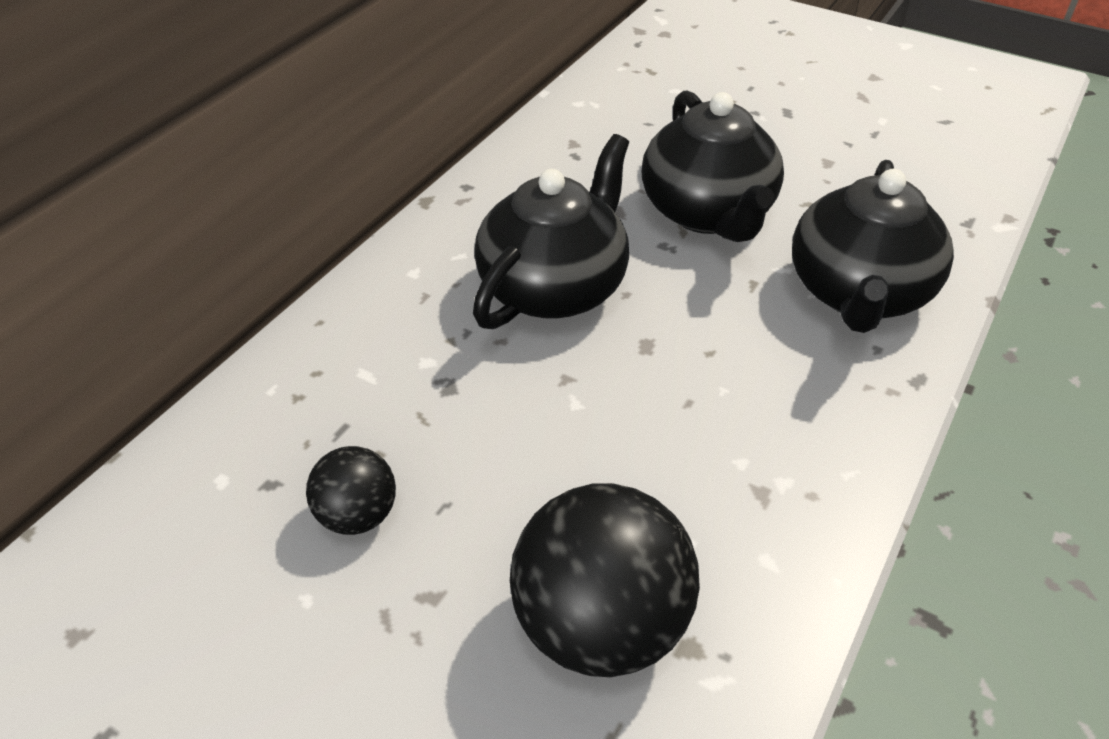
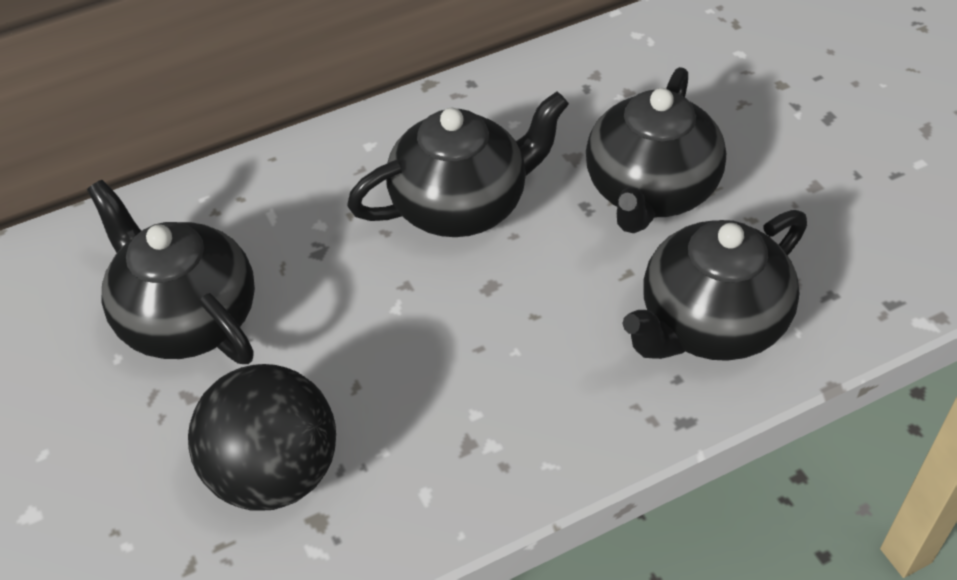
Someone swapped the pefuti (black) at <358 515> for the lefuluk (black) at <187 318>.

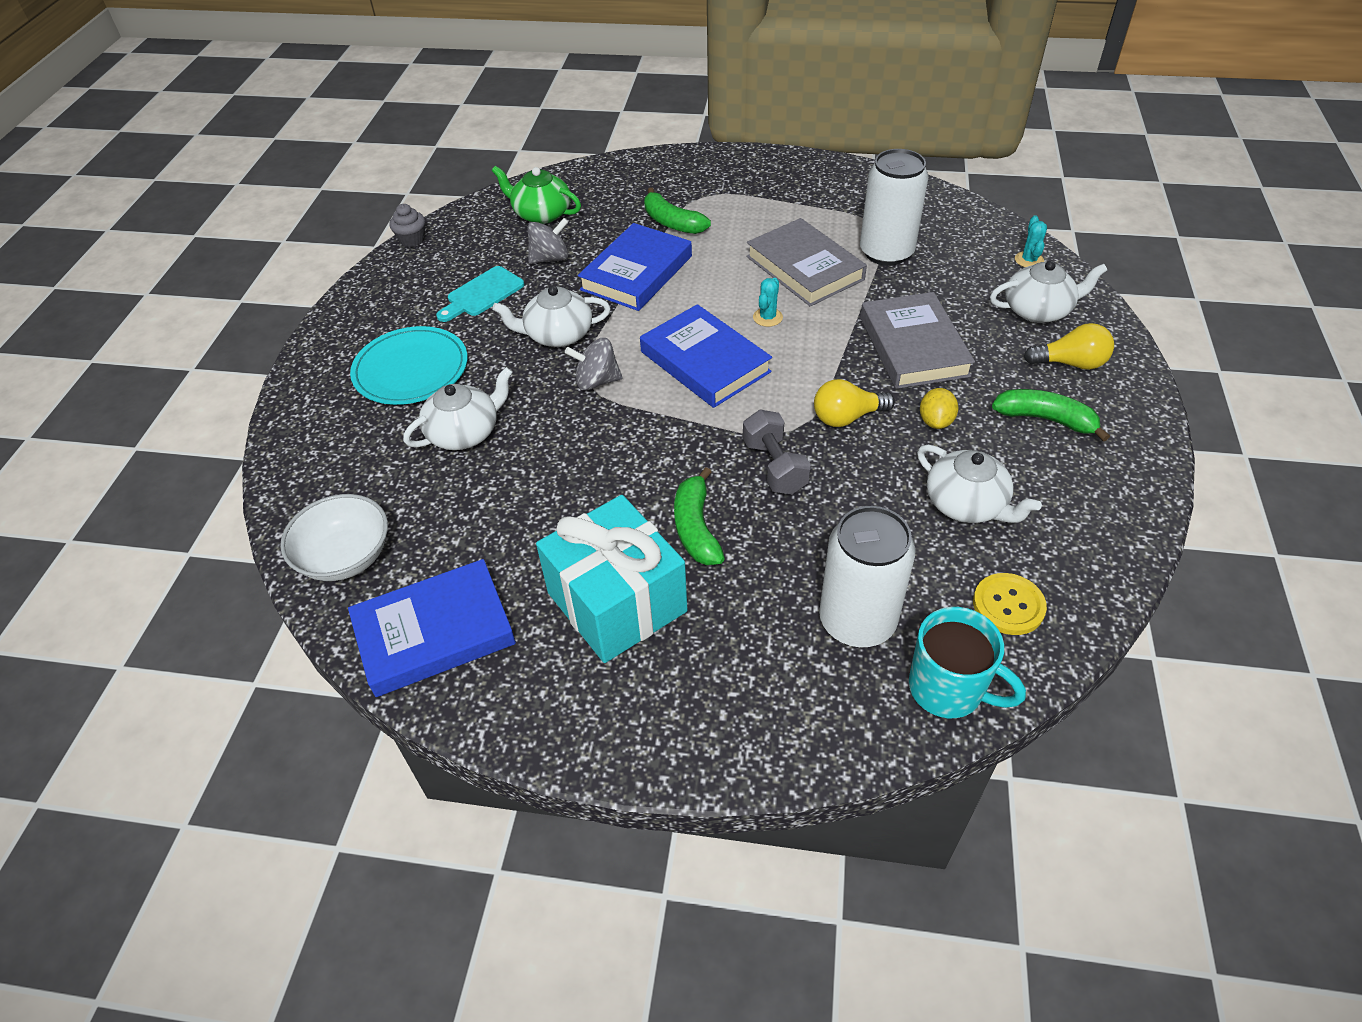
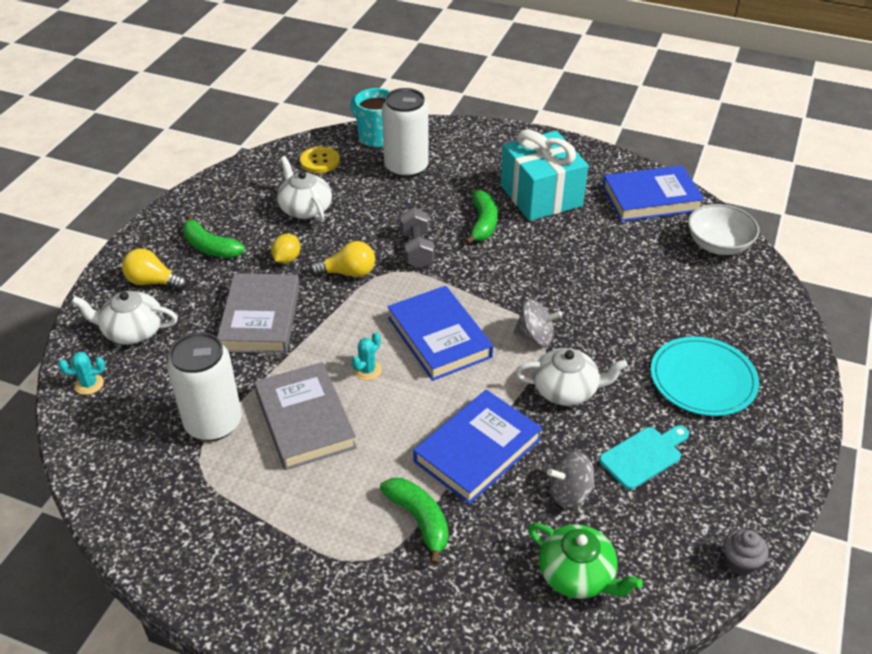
Someone took away the lefuluk (white) at <464 432>. Someone rotated the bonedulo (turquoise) at <1029 260> by 60 degrees clockwise.

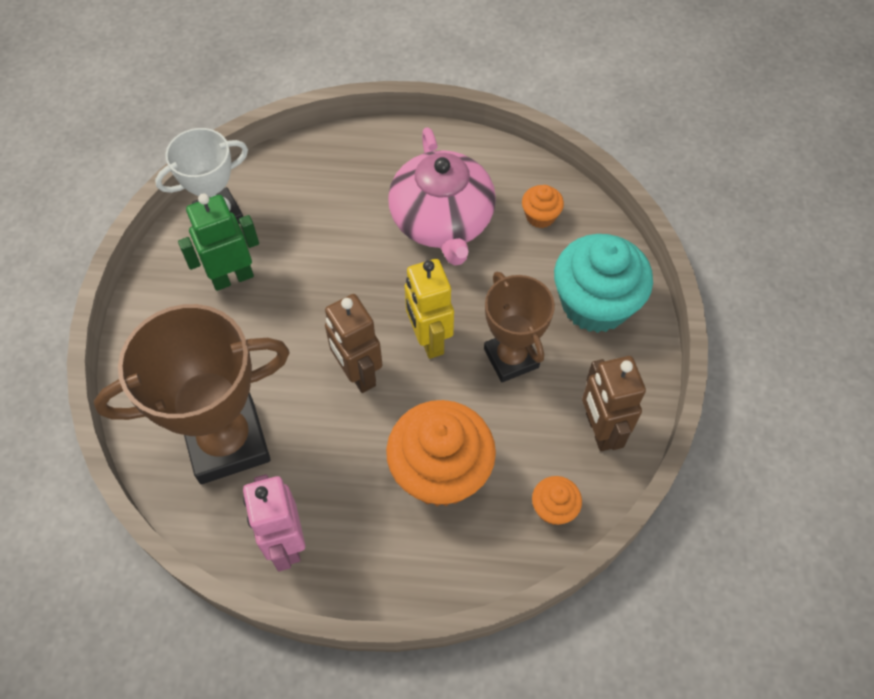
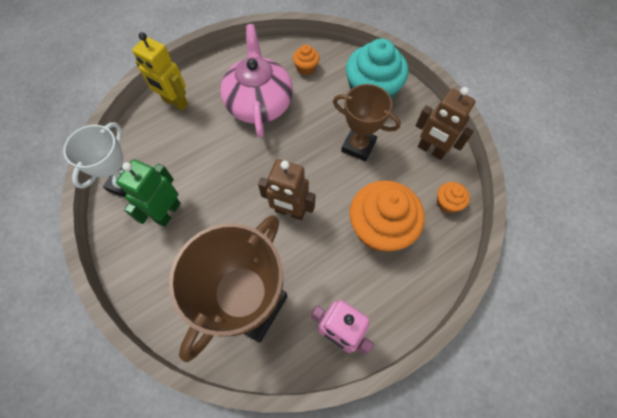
Someone rotated the lefuluk (pink) at <442 221> by 135 degrees counterclockwise. Someone carried the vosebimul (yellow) from <429 340> to <175 103>.

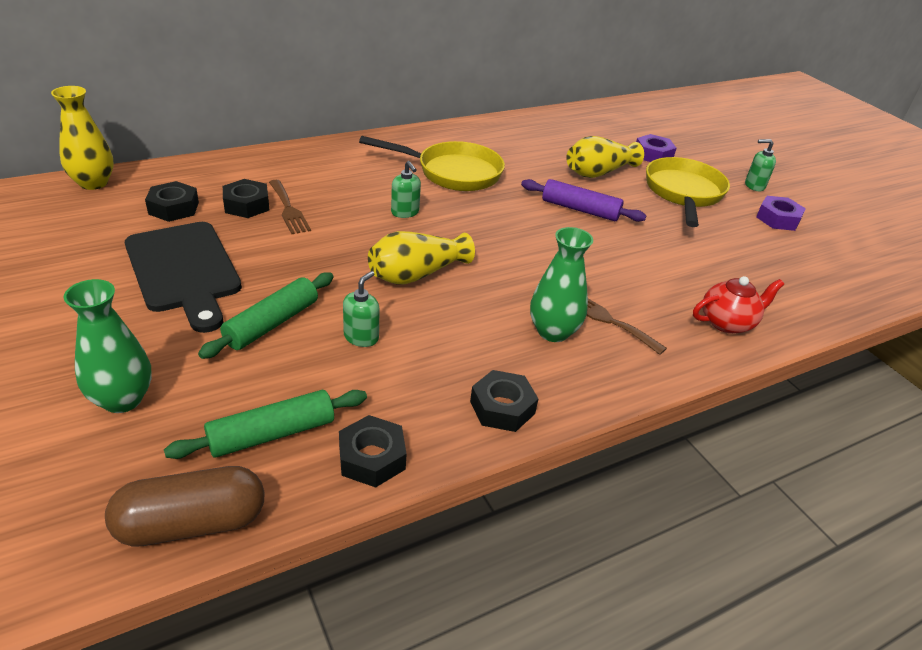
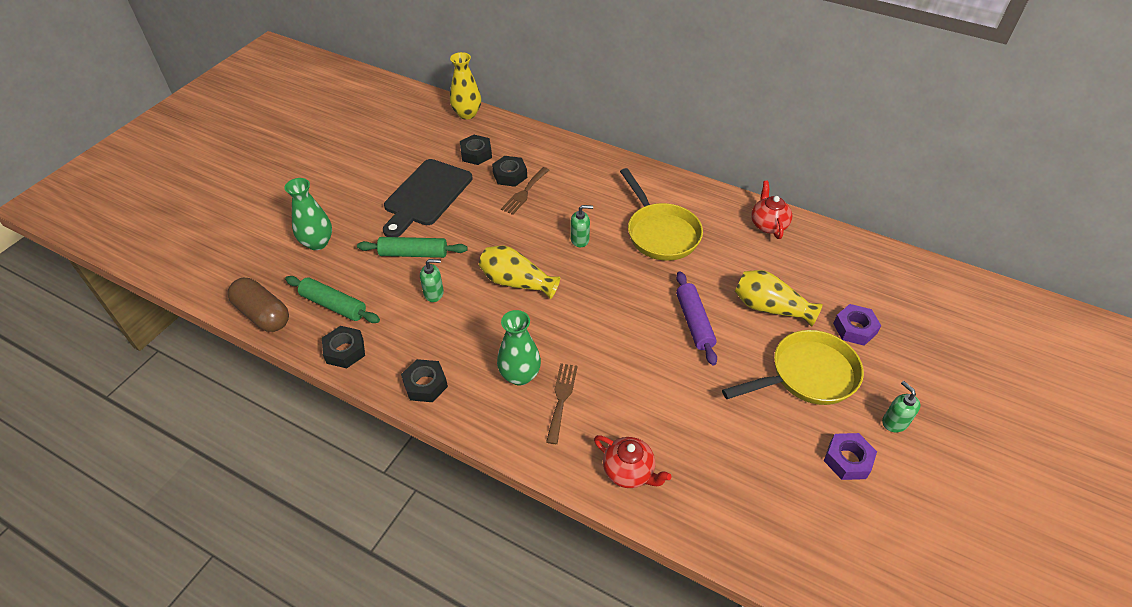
Someone rotated the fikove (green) at <405 212> by 120 degrees counterclockwise. Someone put down the lefuluk (red) at <768 225>.

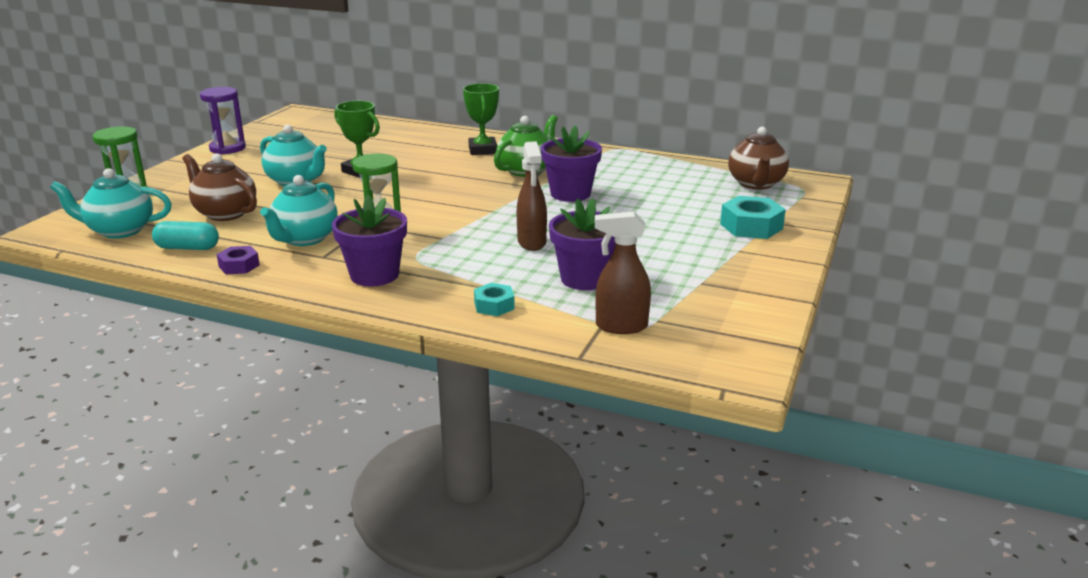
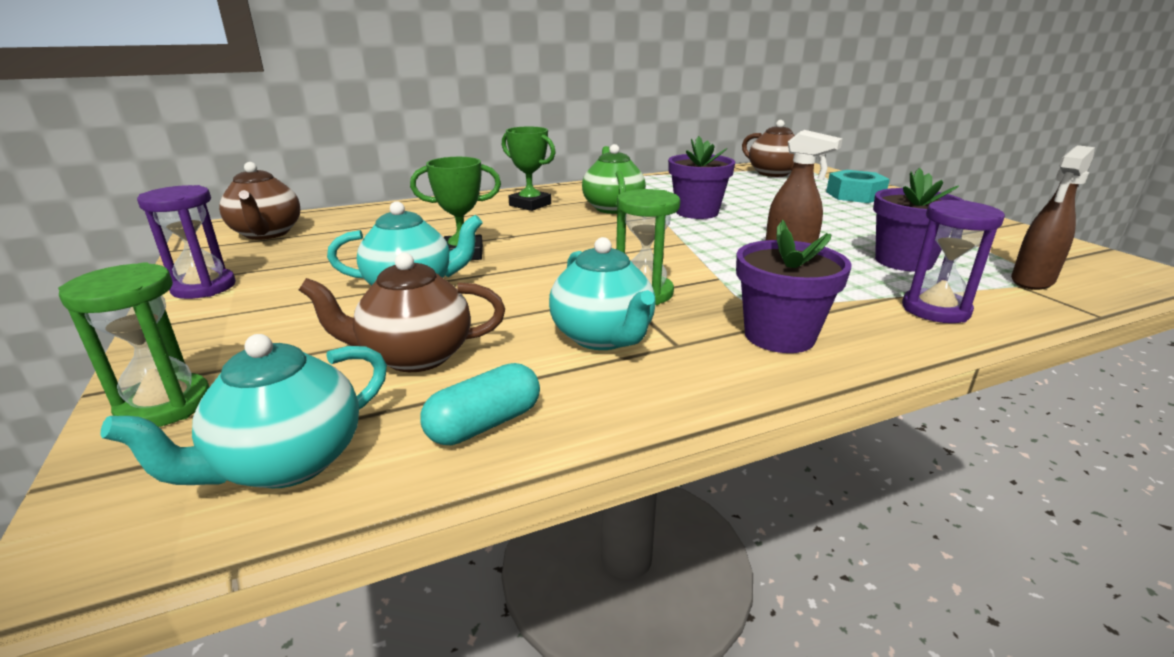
Someone took away the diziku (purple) at <239 266>. Someone swapped the diziku (turquoise) at <494 305> for the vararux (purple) at <935 310>. Someone put down the lefuluk (brown) at <267 233>.

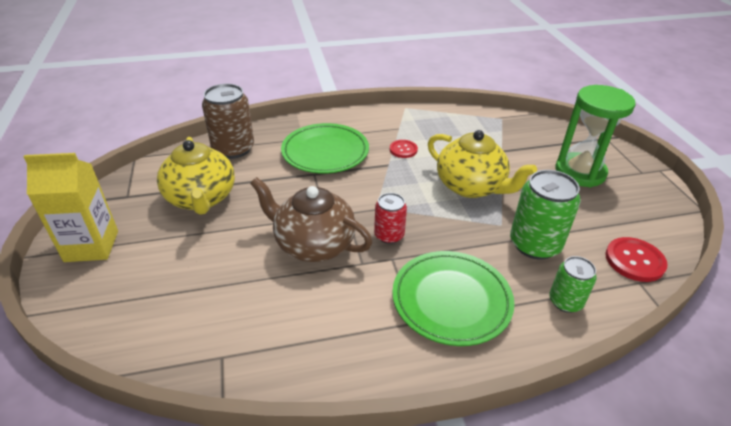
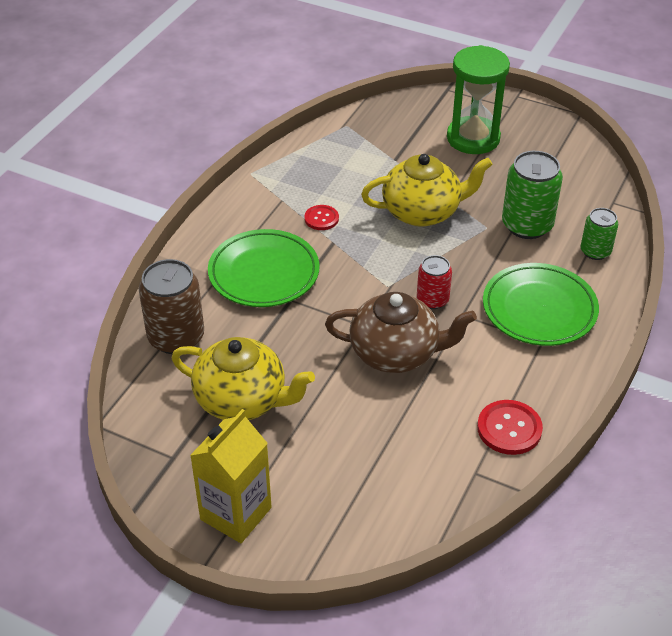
Someone rotated the lefuluk (brown) at <313 244> by 150 degrees counterclockwise. Someone carried the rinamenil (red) from <634 260> to <509 429>.

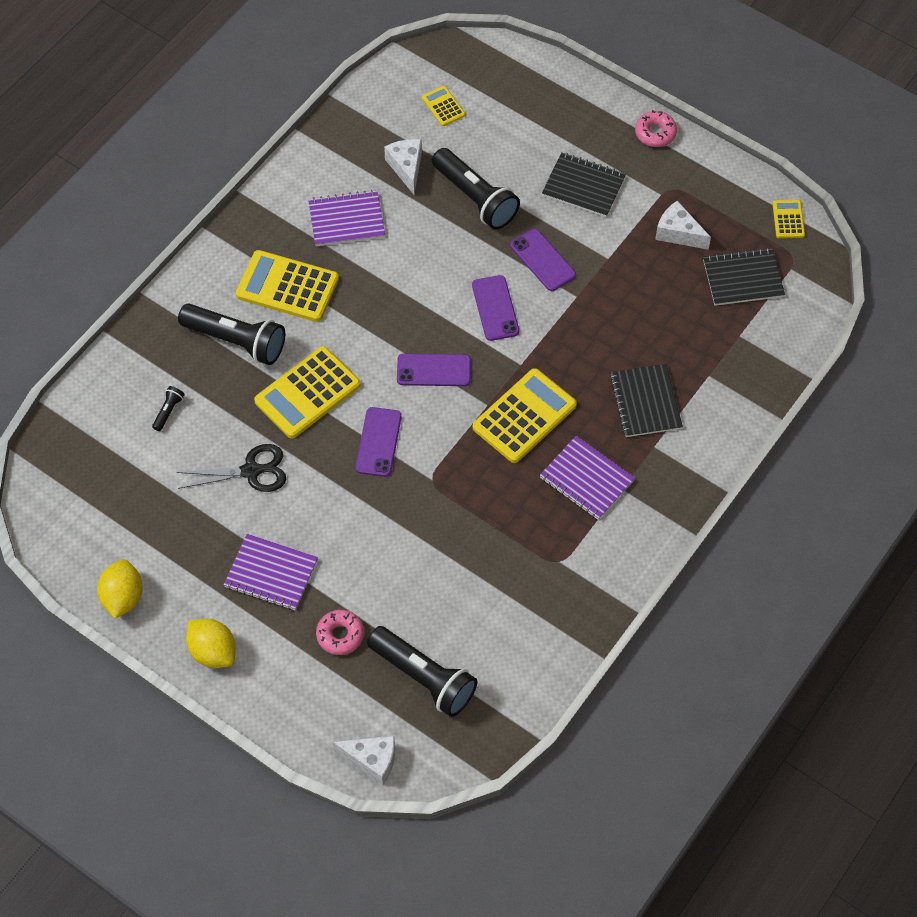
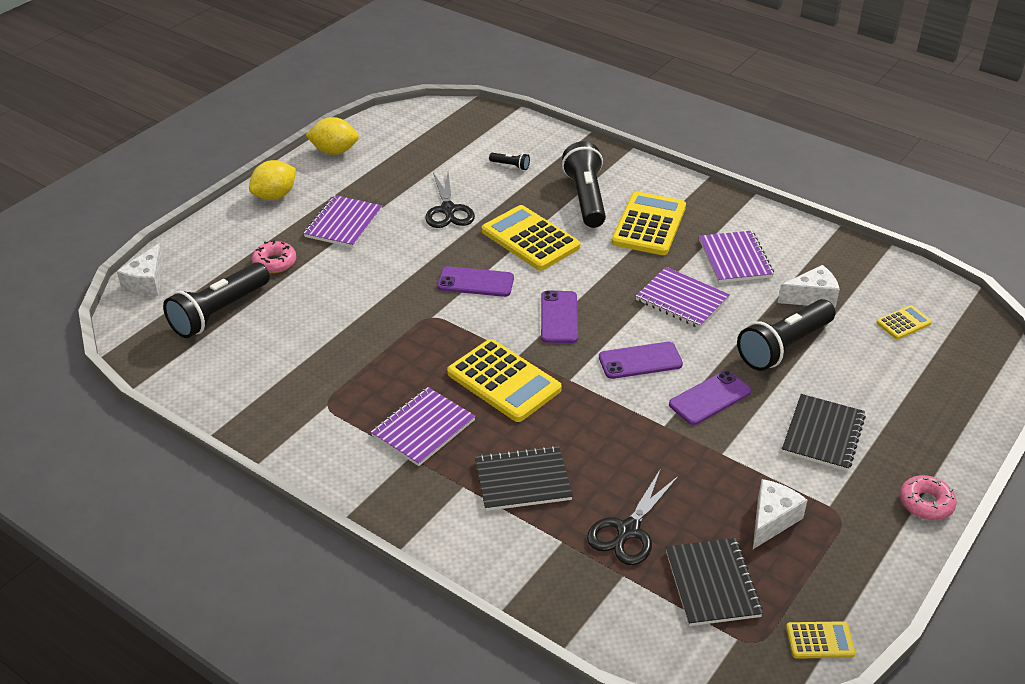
Someone rotated the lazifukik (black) at <236 341> by 150 degrees clockwise. Someone put down the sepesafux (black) at <628 531>. Someone put down the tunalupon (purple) at <682 299>.

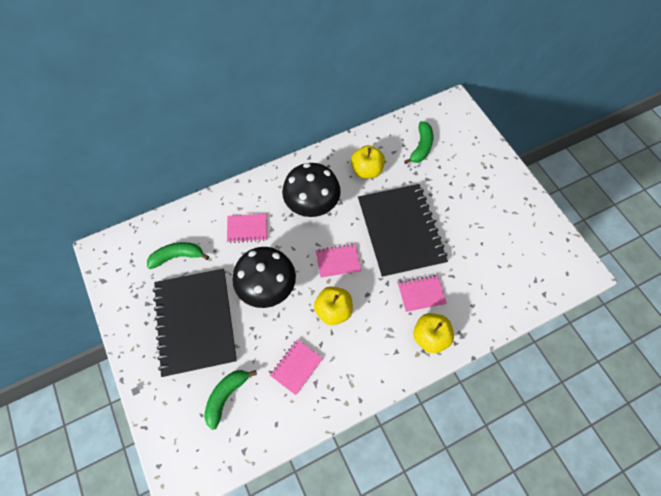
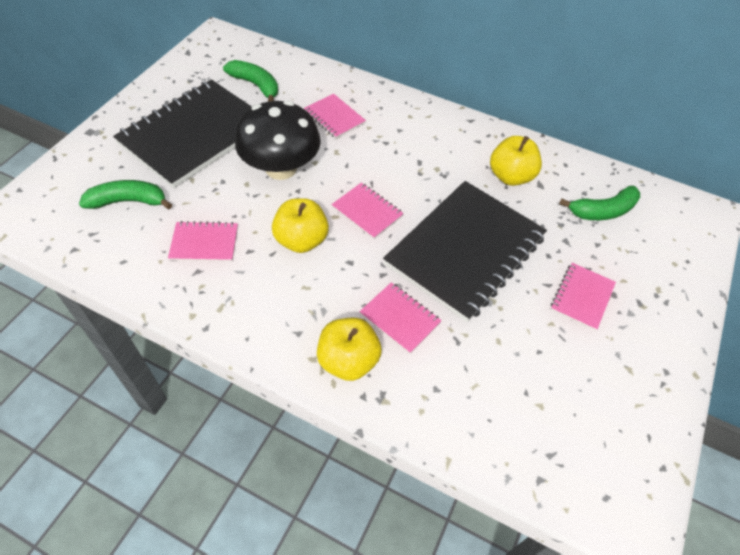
Someone took away the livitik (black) at <312 204>. Someone put down the tunalupon (pink) at <582 297>.

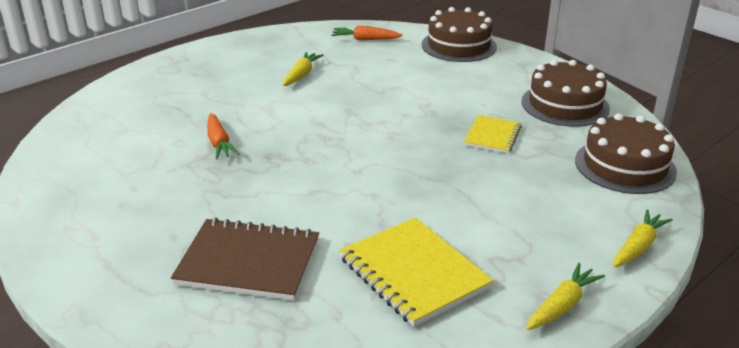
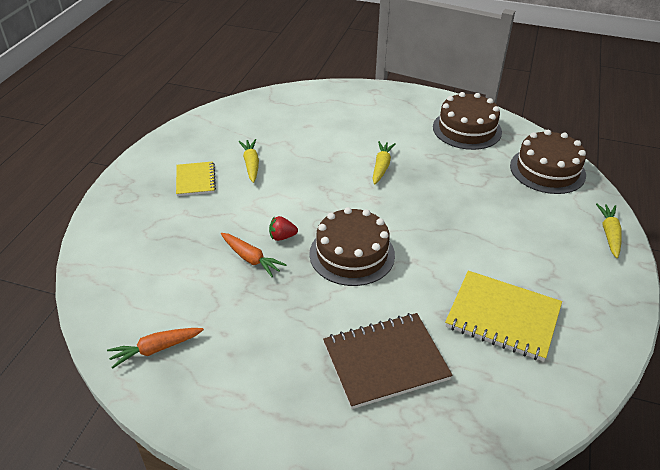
Someone carried the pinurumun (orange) from <365 39> to <156 349>. Someone carried the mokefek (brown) from <458 46> to <352 254>. Someone carried the tunalupon (yellow) from <492 136> to <195 180>. Someone carried the pinurumun (yellow) from <562 305> to <381 167>. Someone put down the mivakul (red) at <282 237>.

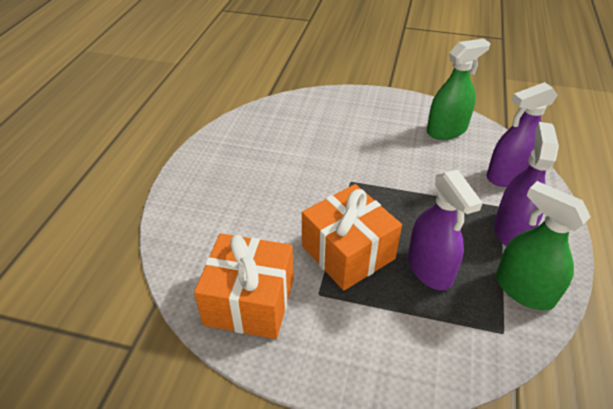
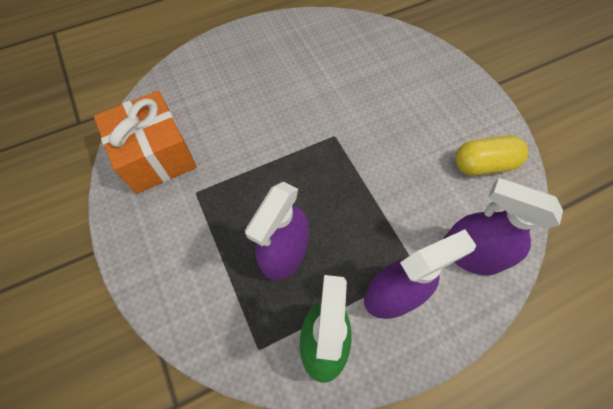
Someone took away the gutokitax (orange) at <348 252>. Someone swapped the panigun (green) at <446 130> for the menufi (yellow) at <483 164>.

